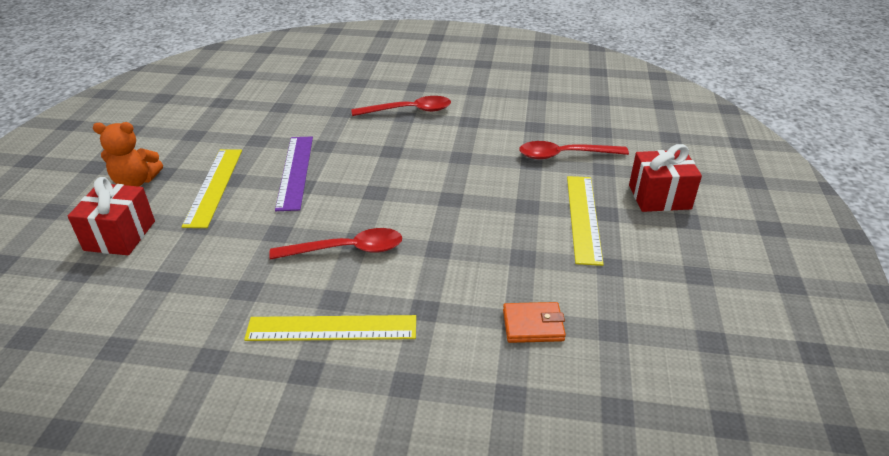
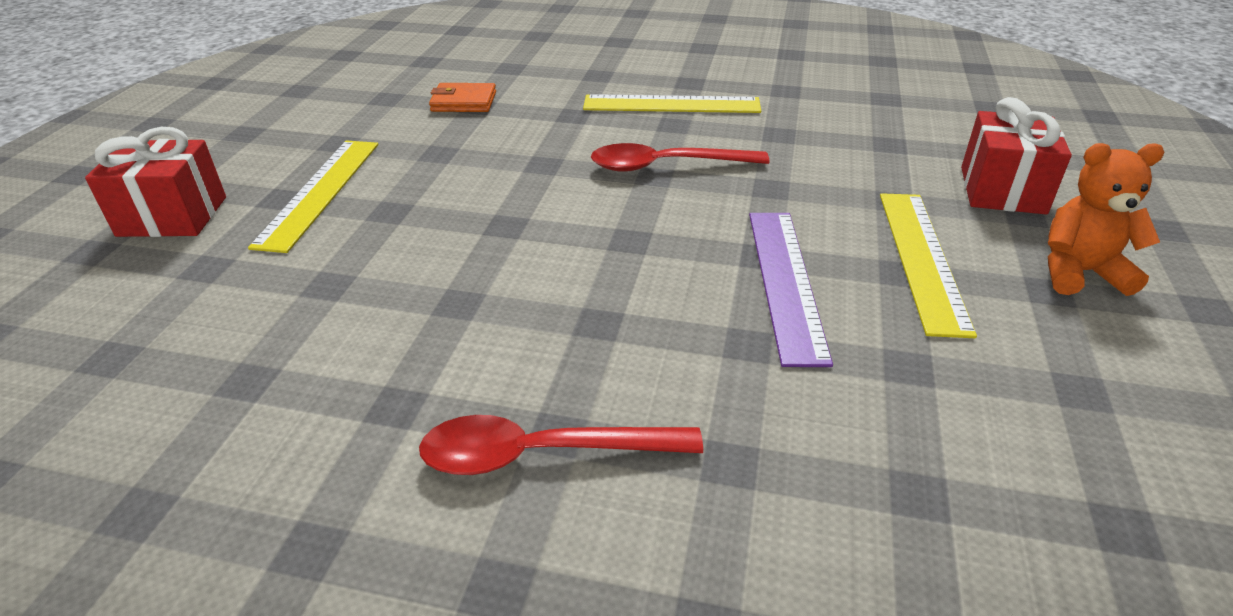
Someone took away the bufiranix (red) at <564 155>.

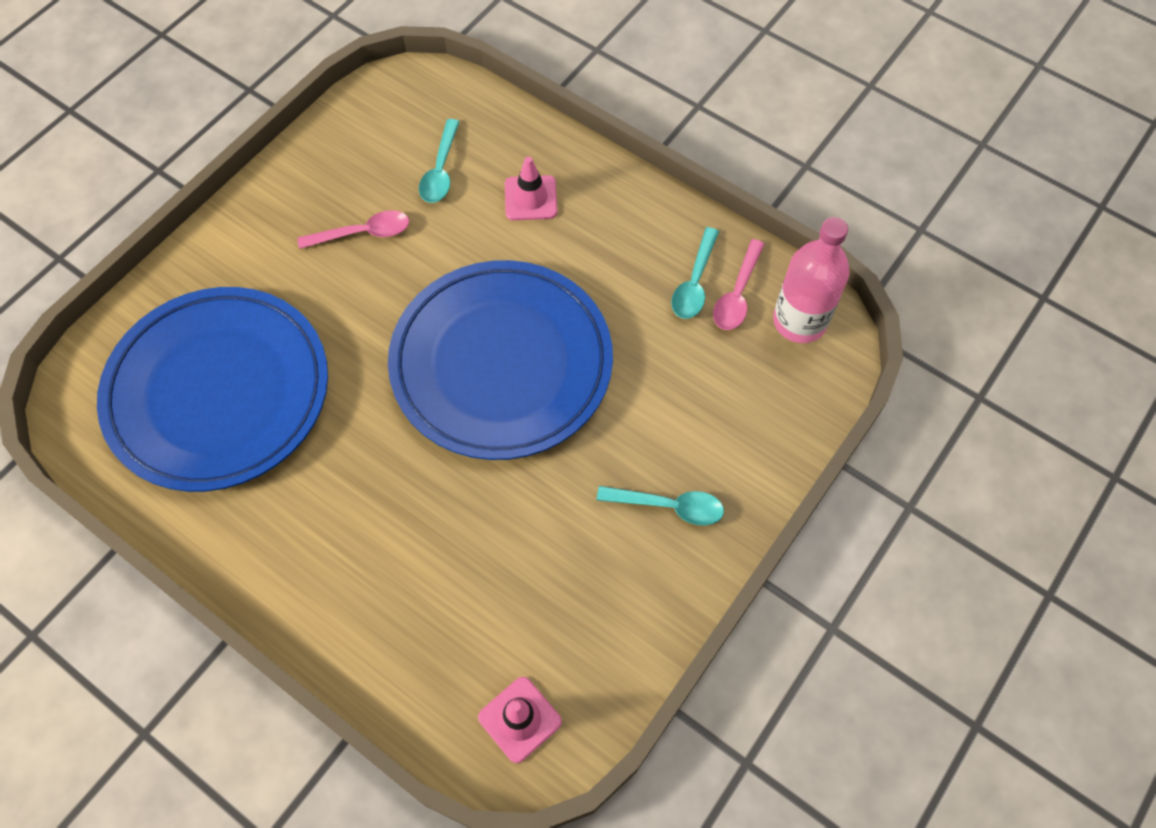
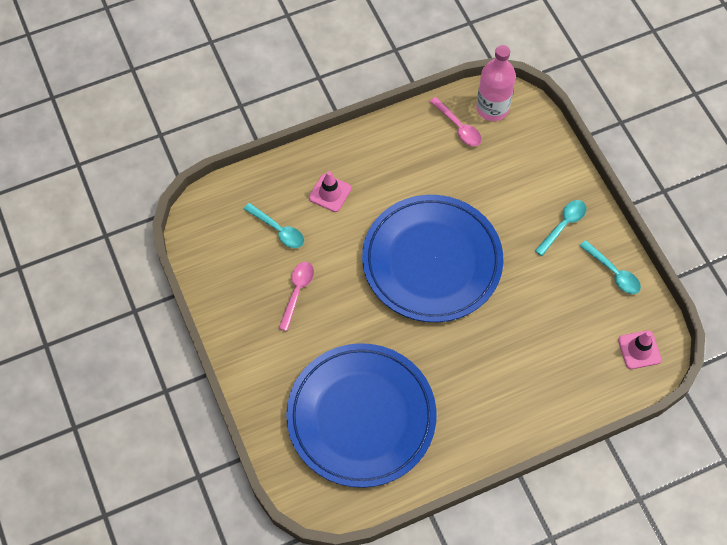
Someone carried the bufiranix (turquoise) from <694 282> to <613 272>.

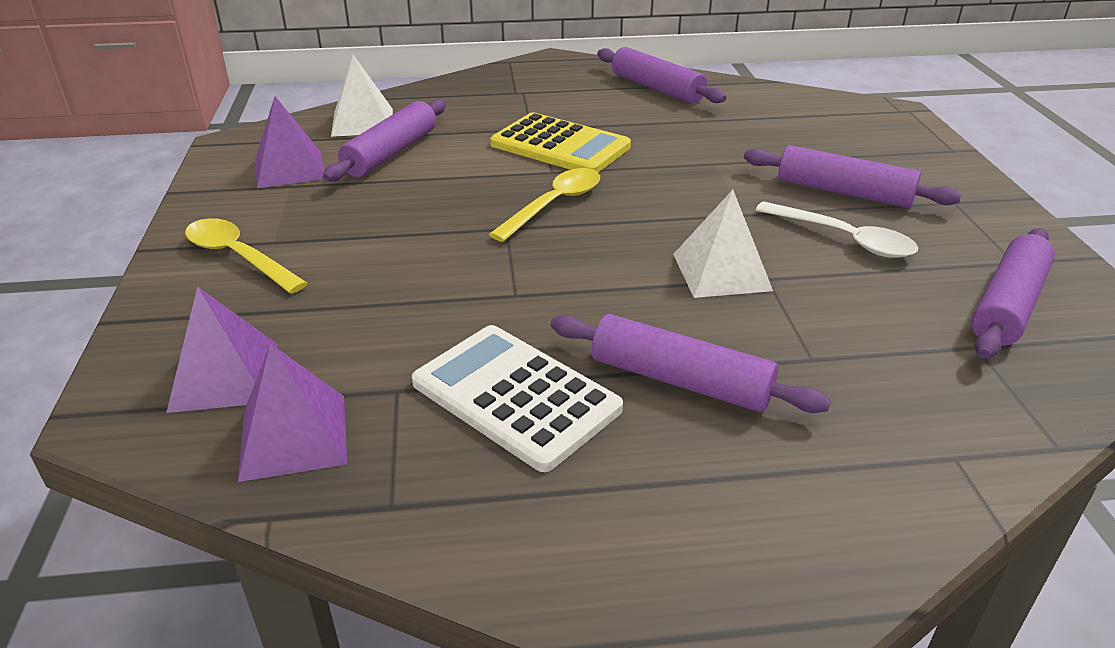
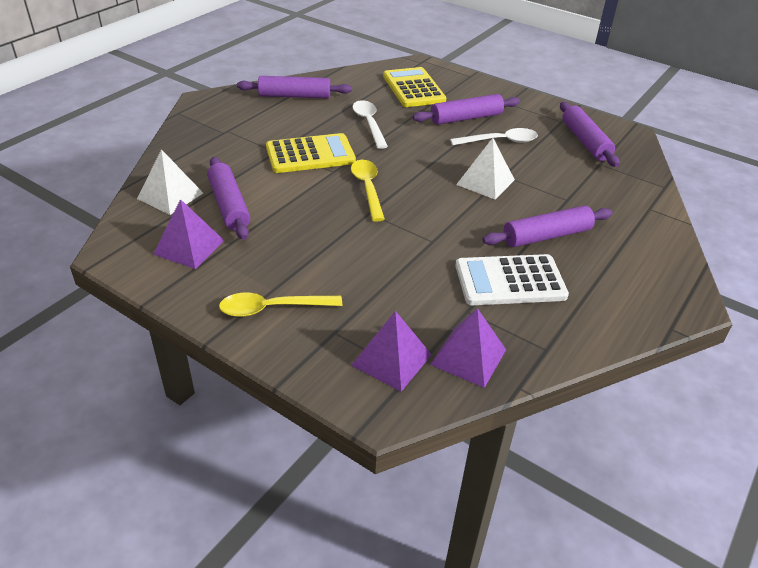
Someone put down the bufiranix (white) at <369 124>. Someone put down the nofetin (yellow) at <413 88>.

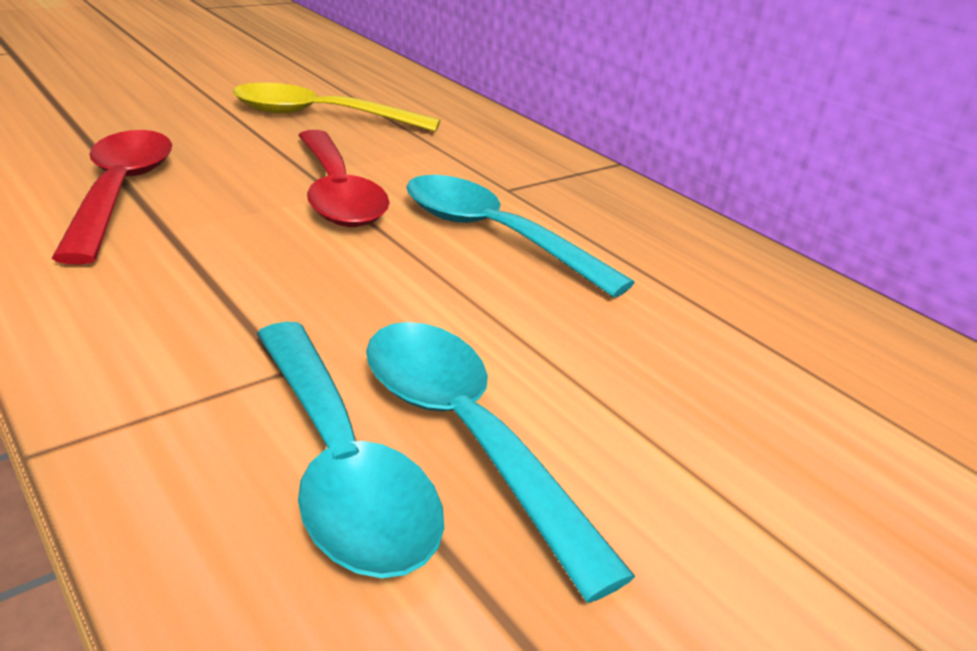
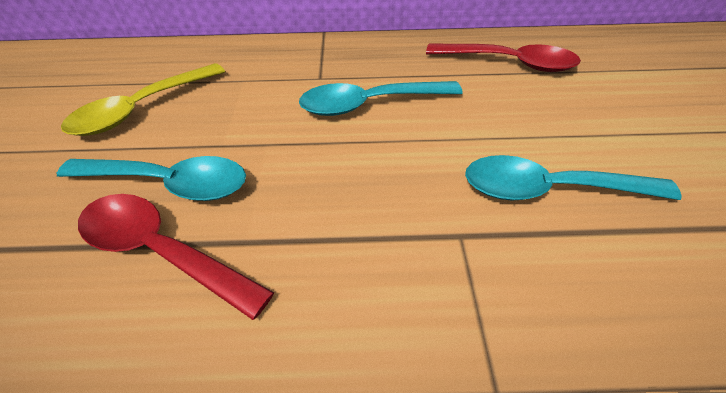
Someone carried the bufiranix (turquoise) from <340 466> to <169 184>. Someone carried the bufiranix (red) from <337 193> to <509 63>.

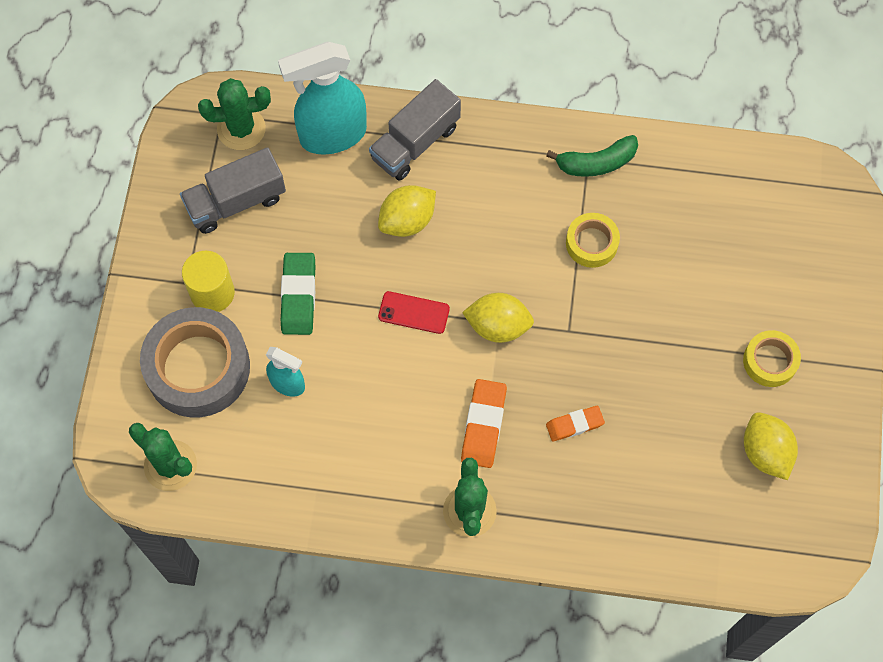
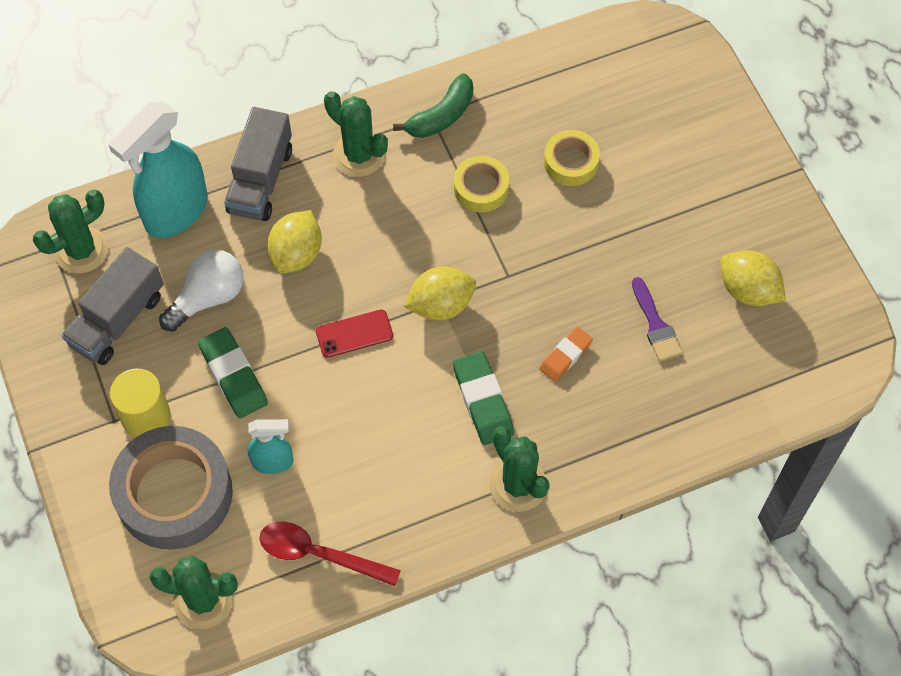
Someone repainted the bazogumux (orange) at <483 425>, which became the bazogumux (green) at <483 401>. Someone carried the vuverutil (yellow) from <770 361> to <571 162>. Someone put down the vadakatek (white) at <208 297>. Someone put down the bufiranix (red) at <319 554>. Someone put down the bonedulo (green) at <359 155>. Someone put down the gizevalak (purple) at <655 325>.

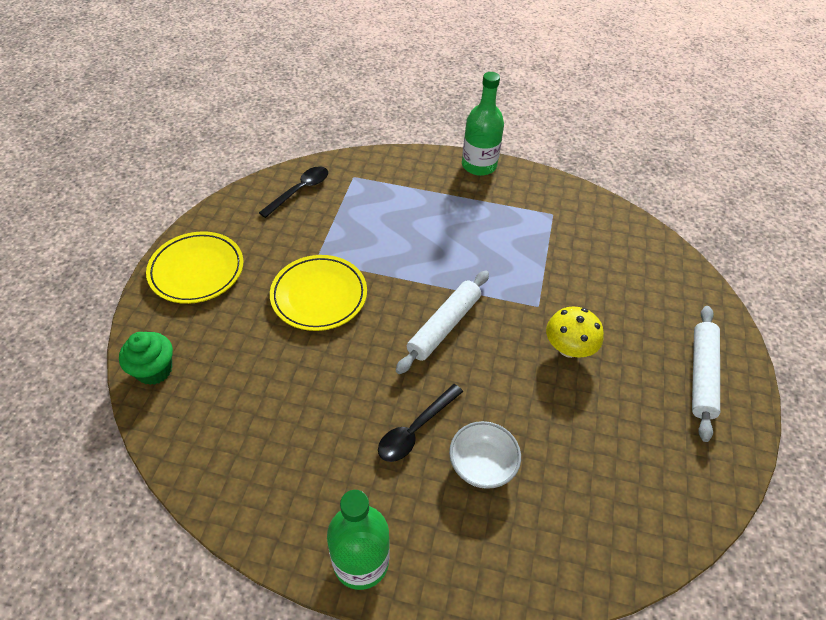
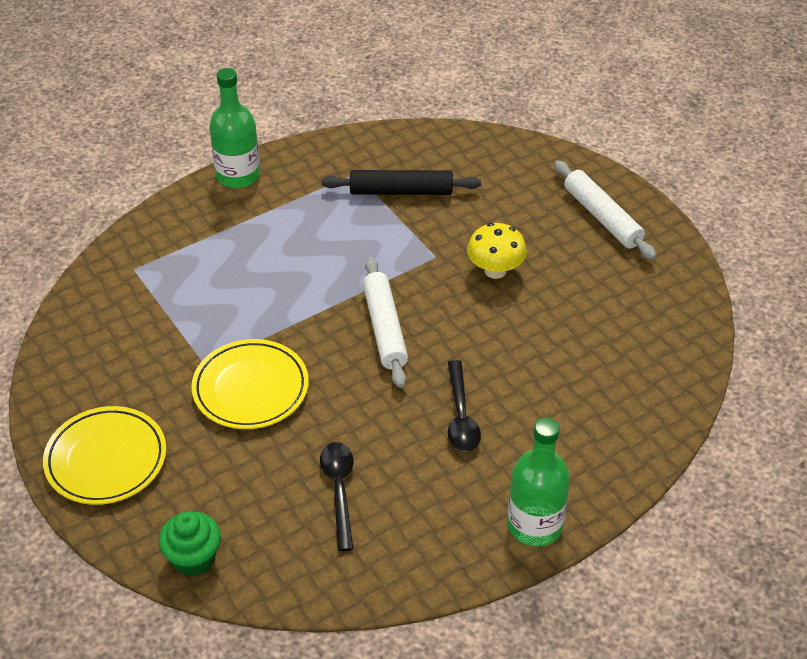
Someone carried the bufiranix (black) from <300 191> to <339 490>. Someone took away the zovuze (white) at <482 465>. Someone put down the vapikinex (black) at <401 191>.

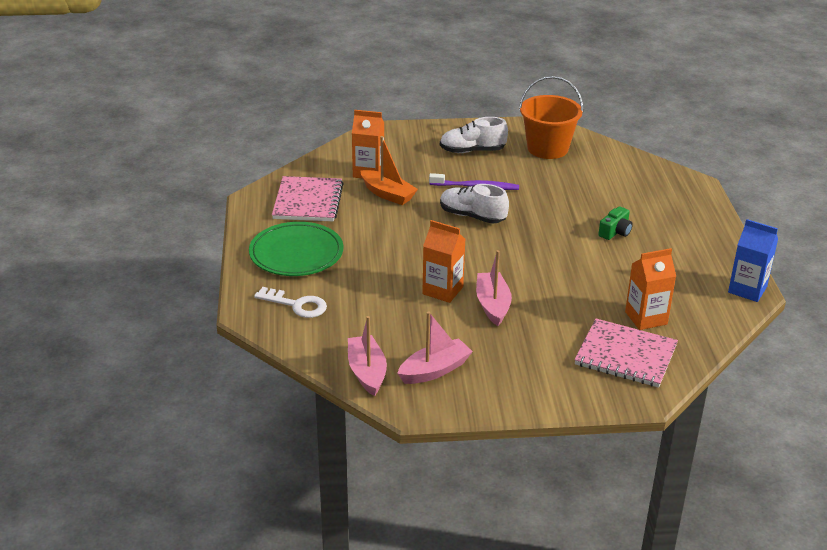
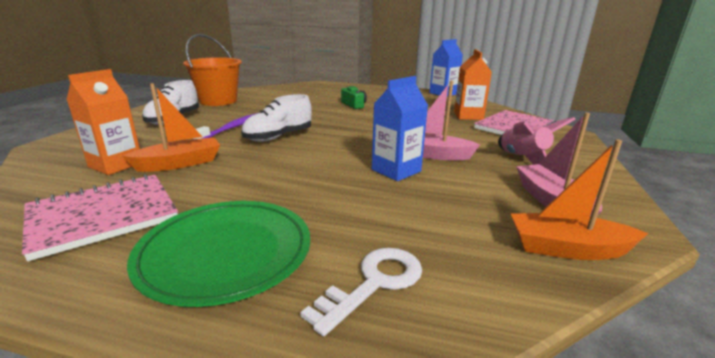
Someone rotated the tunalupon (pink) at <308 201> by 60 degrees counterclockwise. Someone repainted the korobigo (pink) at <367 372>, which became the korobigo (orange) at <567 249>. Someone repainted the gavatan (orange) at <442 290>, which became the gavatan (blue) at <396 170>. Someone put down the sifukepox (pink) at <522 159>.

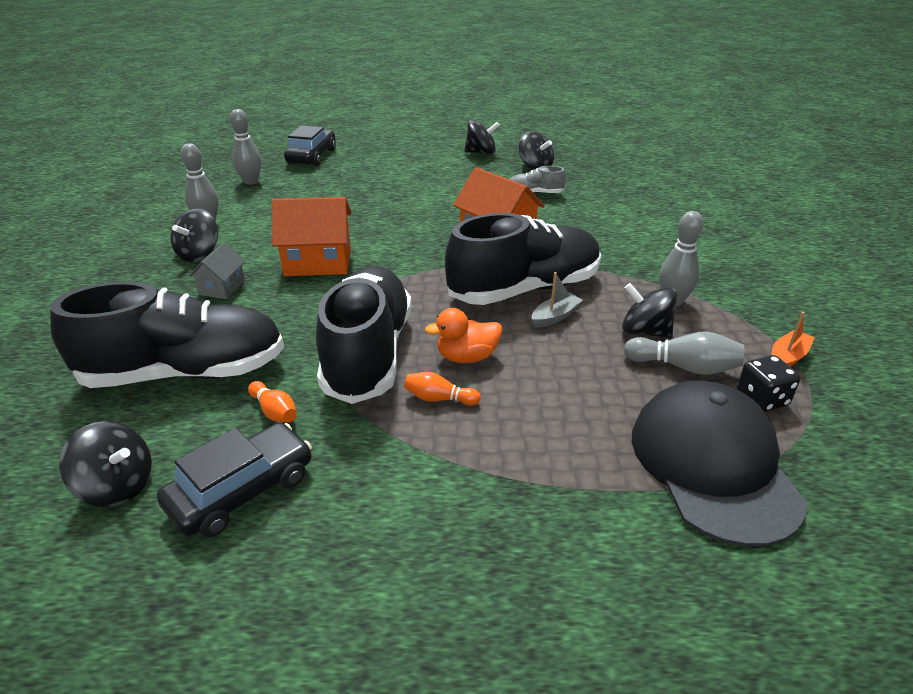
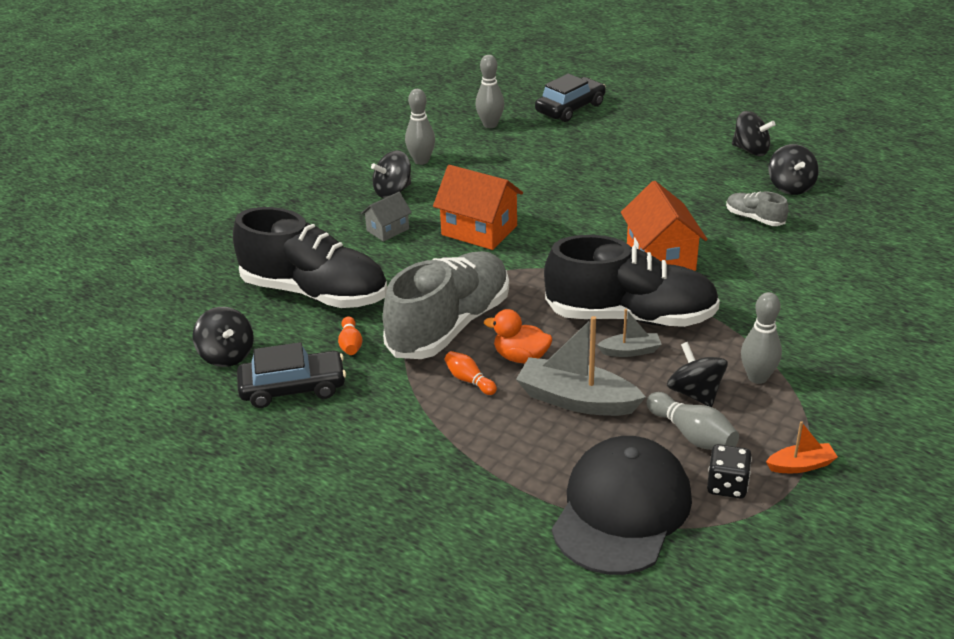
Someone repainted the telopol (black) at <368 353>, which became the telopol (grey) at <450 325>. Someone put down the korobigo (grey) at <576 400>.

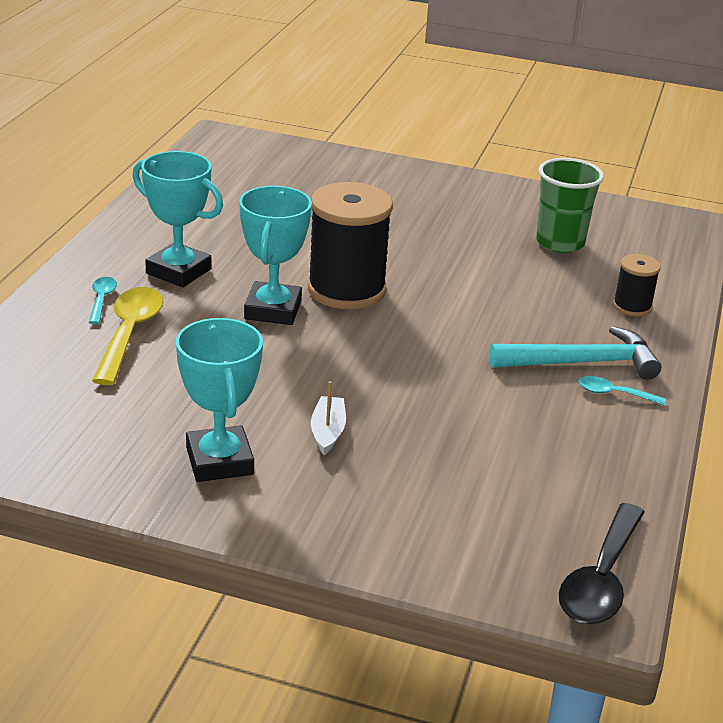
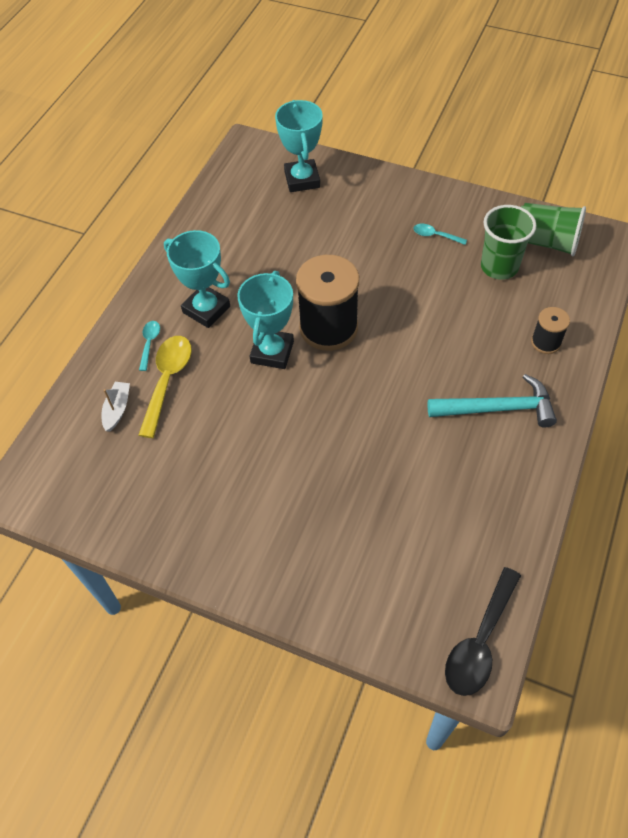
Someone carried the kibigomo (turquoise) from <219 461> to <302 179>. Someone carried the korobigo (white) from <327 432> to <117 409>. Someone carried the bufiranix (turquoise) from <614 394> to <435 236>. Someone put down the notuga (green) at <546 242>.

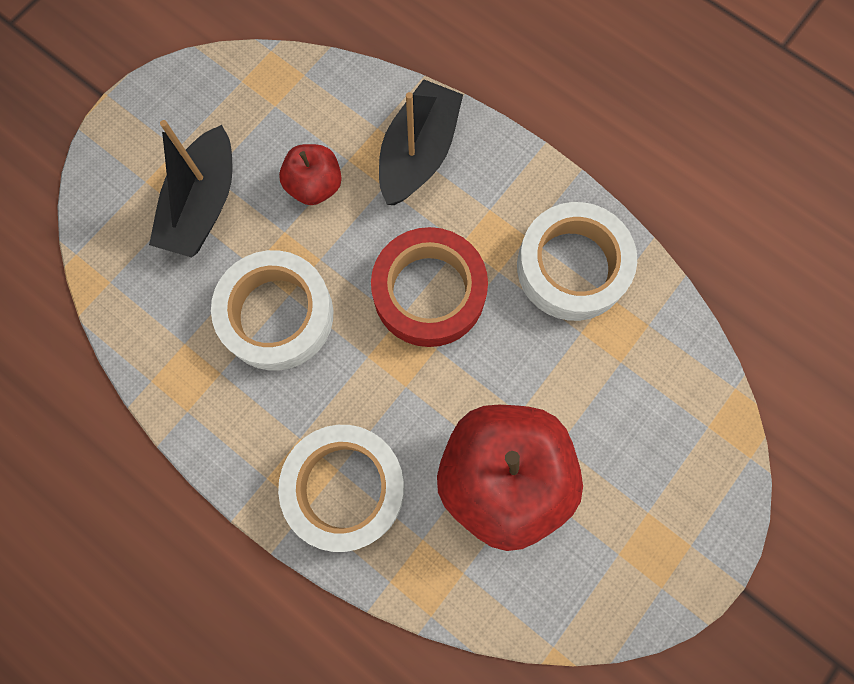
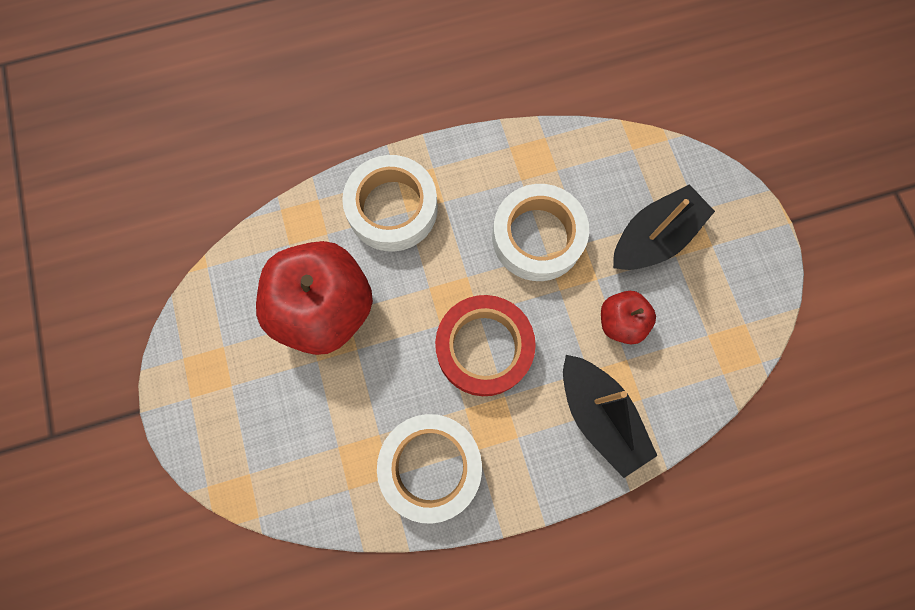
Someone rotated the korobigo (black) at <203 205> by 90 degrees clockwise.

